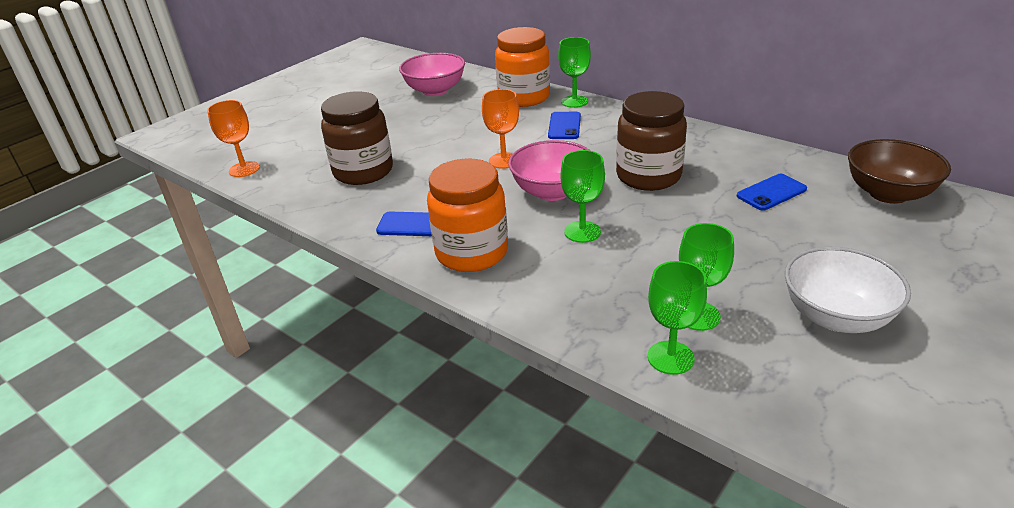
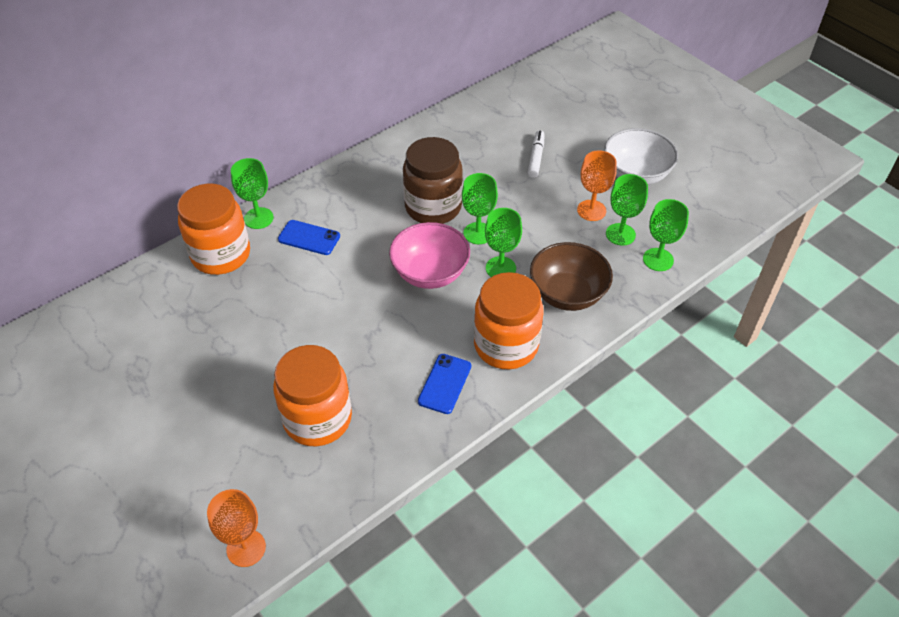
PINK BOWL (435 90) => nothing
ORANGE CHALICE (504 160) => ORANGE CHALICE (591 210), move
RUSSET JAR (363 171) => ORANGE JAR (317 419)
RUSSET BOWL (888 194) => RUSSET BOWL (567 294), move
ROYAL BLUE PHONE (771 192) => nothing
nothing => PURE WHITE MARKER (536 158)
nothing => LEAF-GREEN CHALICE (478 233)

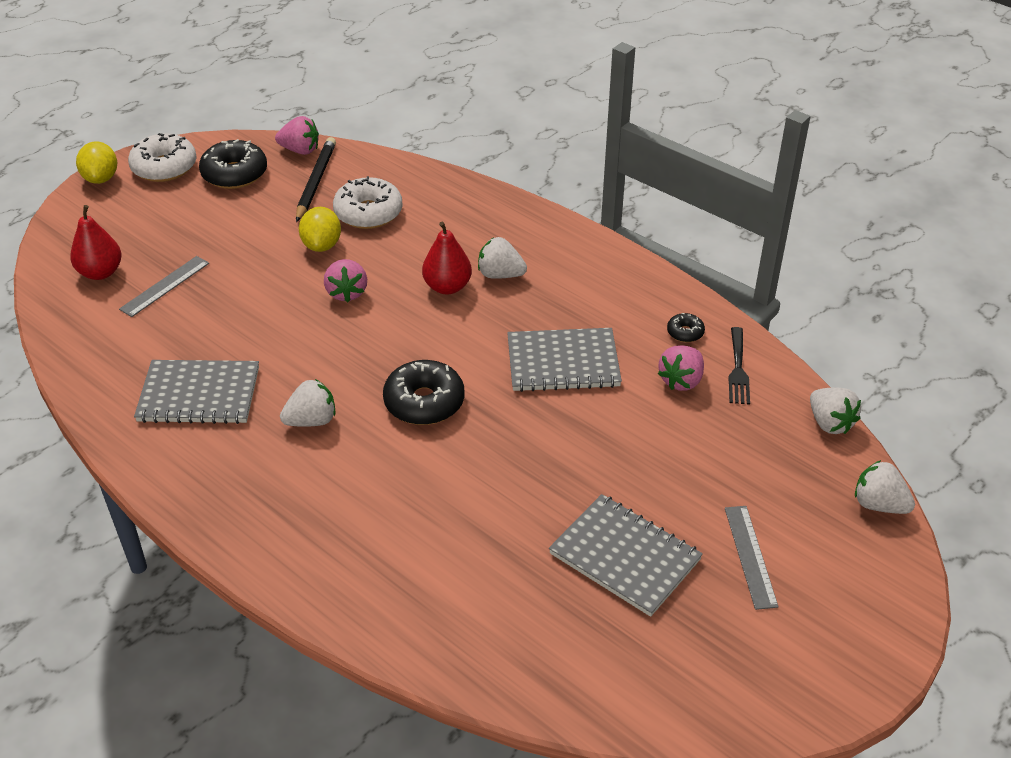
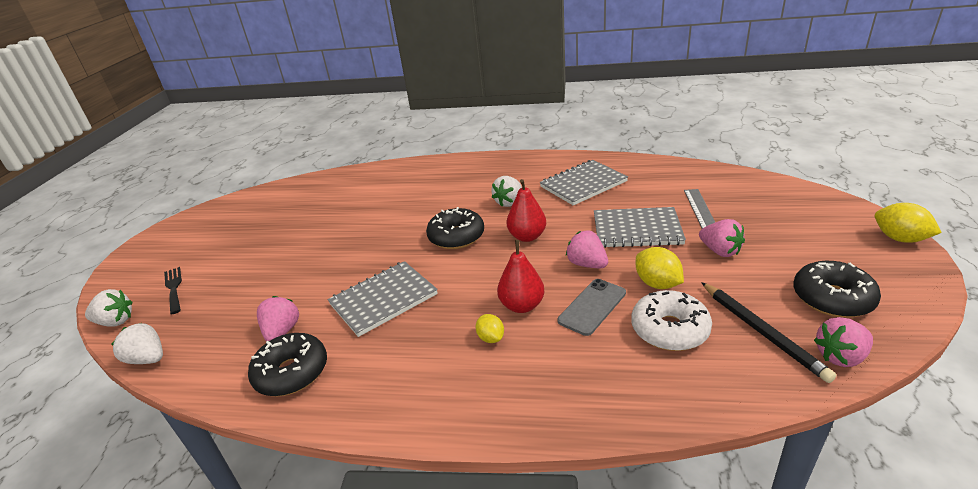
PURE WHITE GLAZED DONUT (164 167) => nothing
SCARLET PEAR (100 272) => SCARLET PEAR (527 236), move
PURE WHITE STRAWBERRY (500 275) => GOLDEN TOY LEMON (491 338)
JET-BLACK GLAZED DONUT (685 332) => JET-BLACK GLAZED DONUT (292 372), x2.05
JET-BLACK TABLE FORK (738 369) => JET-BLACK TABLE FORK (174 288), move
GREY NOTEBOOK (625 556) => GREY NOTEBOOK (637 230), move
GREY STRAIGHTEDGE (750 556) => nothing
nothing => PINK STRAWBERRY (720 251)
nothing => GREY PHONE (592 307)

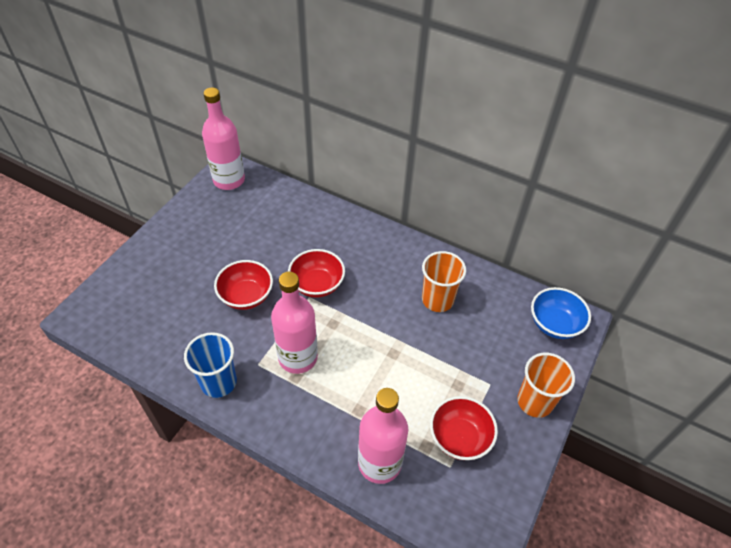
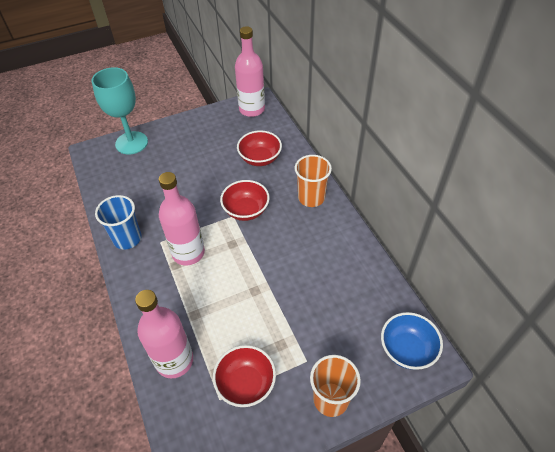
ORANGE CUP (437 299) => ORANGE CUP (311 197), move
SCARLET BOWL (246 296) => SCARLET BOWL (260 159), move
nothing => AQUA CHALICE (131 143)

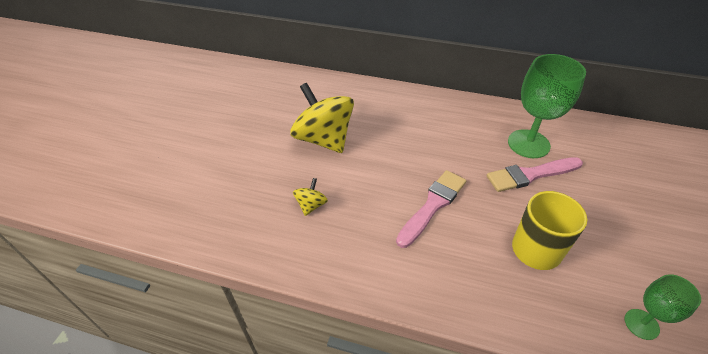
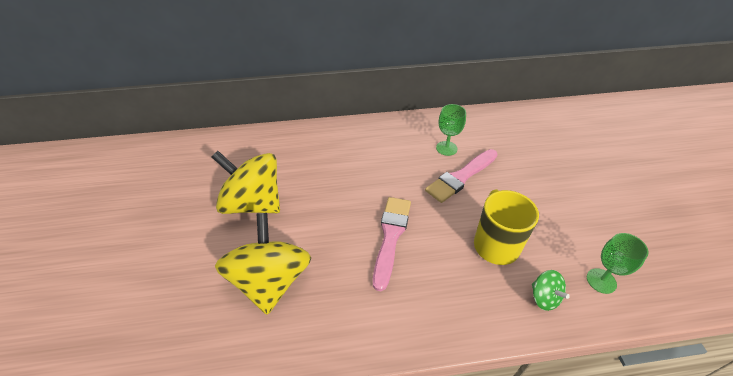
LEAF-GREEN CHALICE (528 144) => LEAF-GREEN CHALICE (446 148), x0.55
GOLDEN SPINNING TOP (311 205) => GOLDEN SPINNING TOP (270 281), x2.26
nothing => LEAF-GREEN SPINNING TOP (544 297)

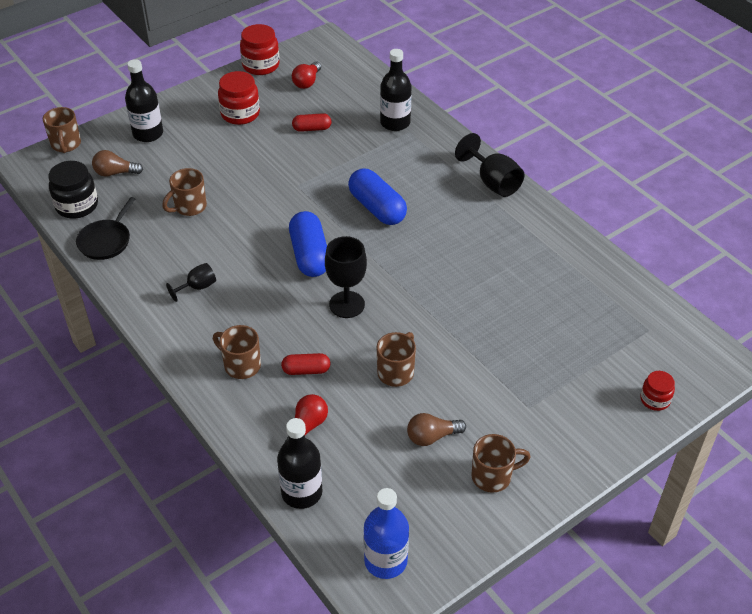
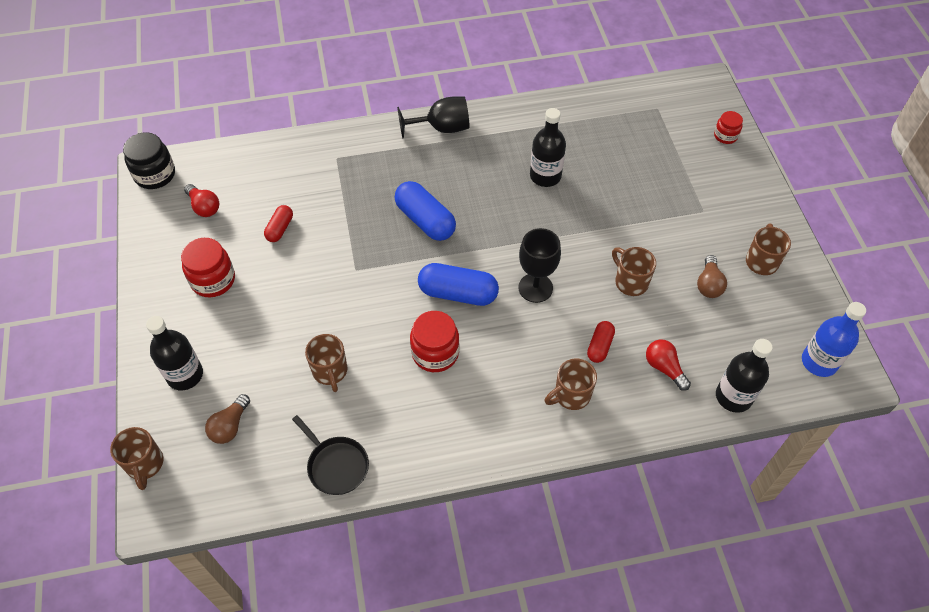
SCARLET JAR (261 65) => SCARLET JAR (435 353), move
JET-BLACK BOTTLE (395 123) => JET-BLACK BOTTLE (545 176), move
RUSSET MUG (66 145) => RUSSET MUG (145 464), 60 degrees clockwise
JET-BLACK JAR (77 205) => JET-BLACK JAR (155 175), move
ROYAL BLUE PILL SHAPE (377 208) => ROYAL BLUE PILL SHAPE (425 220), 60 degrees clockwise
JET-BLACK CHALICE (197 287) => nothing

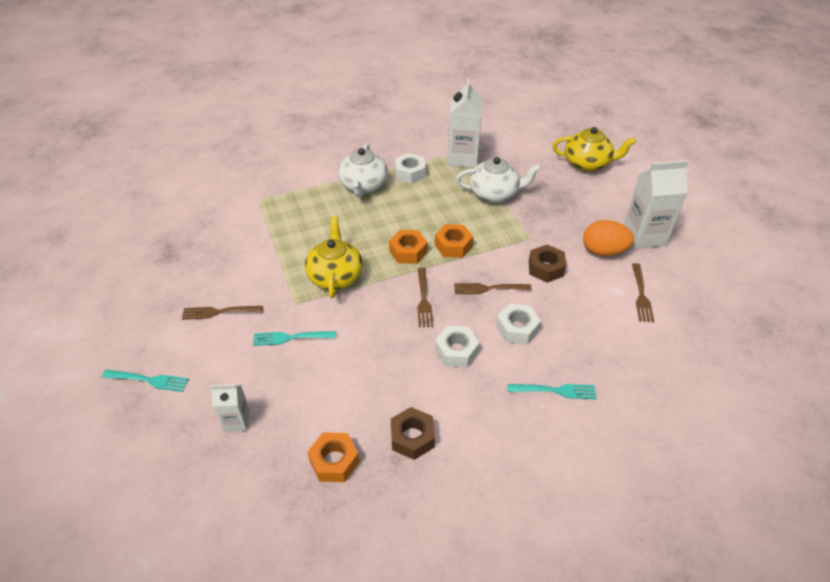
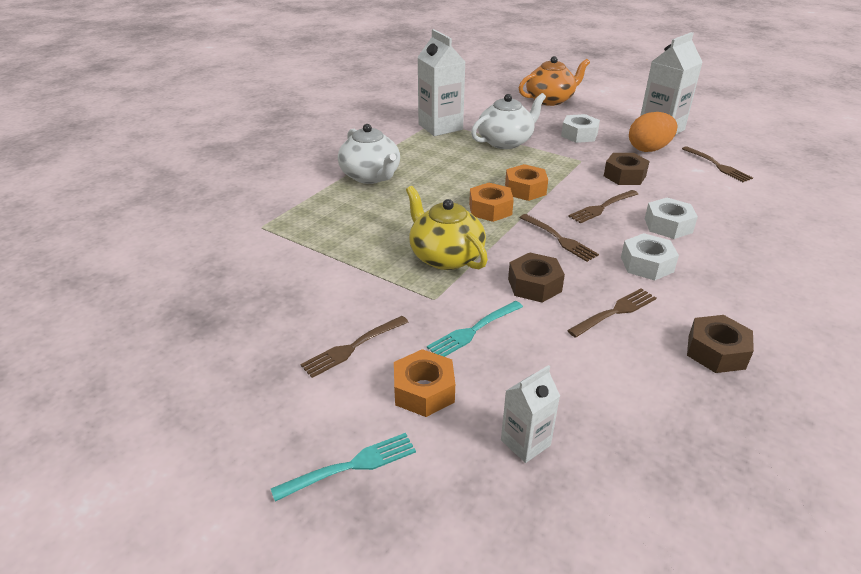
GOLDEN TEA POT (587 163) => ORANGE TEA POT (550 100)
PURE WHITE NUT (410 173) => PURE WHITE NUT (579 135), move
AQUA TABLE FORK (554 391) => nothing
ORANGE NUT (334 461) => ORANGE NUT (424 391), move
nothing => RUSSET NUT (534 285)
nothing => RUSSET TABLE FORK (614 312)

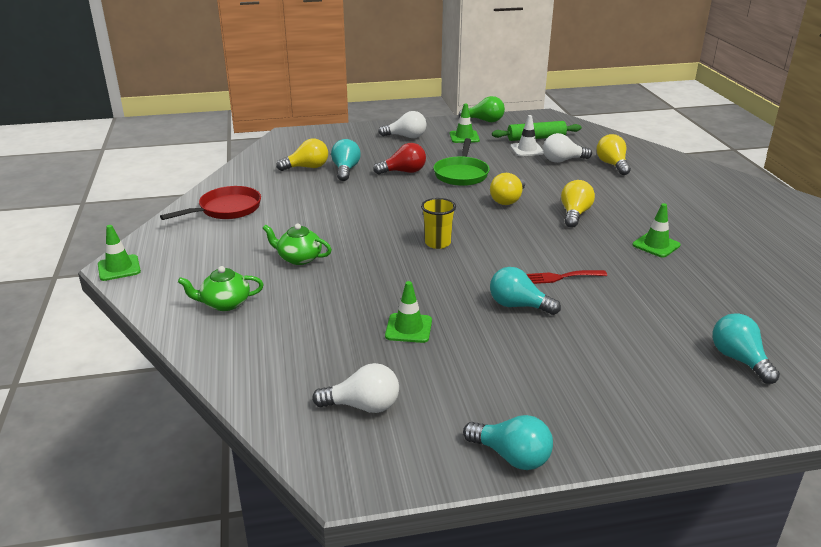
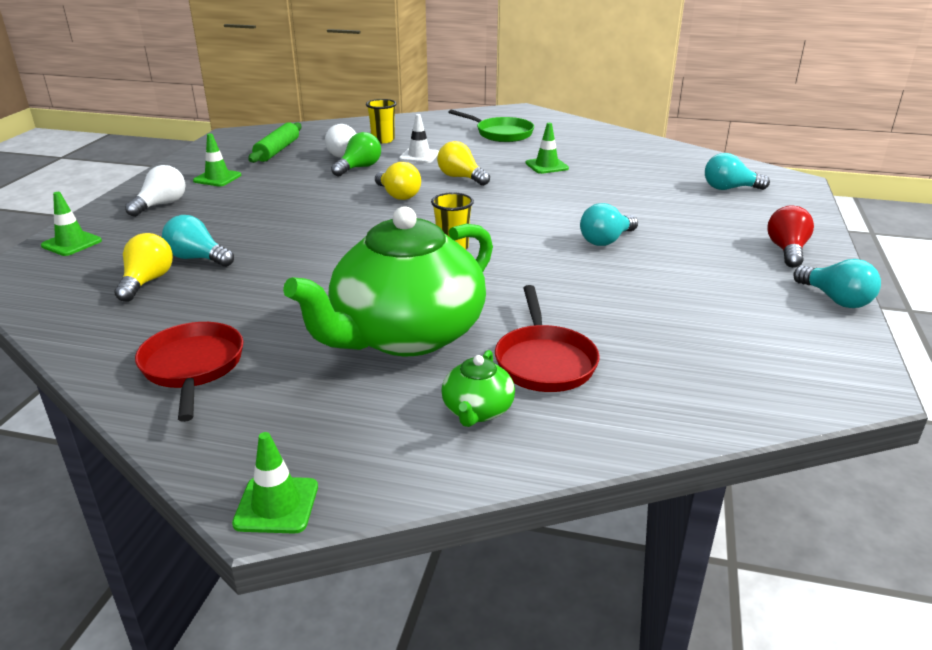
LEAF-GREEN LIGHT BULB (484 121) => LEAF-GREEN LIGHT BULB (359 168), move
PURE WHITE SAFETY CONE (527 150) => PURE WHITE SAFETY CONE (419 156), move
GOLDEN LIGHT BULB (612 165) => GOLDEN CUP (383 140)
LEAF-GREEN FRYING PAN (461 174) => LEAF-GREEN FRYING PAN (501 134), move
SCARLET LIGHT BULB (404 172) => SCARLET LIGHT BULB (787 250), move
LEAF-GREEN TEA POT (299 258) => LEAF-GREEN TEA POT (405 335), x2.42
SCARLET TABLE FORK (558 277) => nothing
LEAF-GREEN SAFETY CONE (408 328) => LEAF-GREEN SAFETY CONE (71 243), move
PURE WHITE LIGHT BULB (363 406) => nothing
AQUA LIGHT BULB (511 456) => AQUA LIGHT BULB (835 299), 90 degrees clockwise
nothing => SCARLET FRYING PAN (544 361)

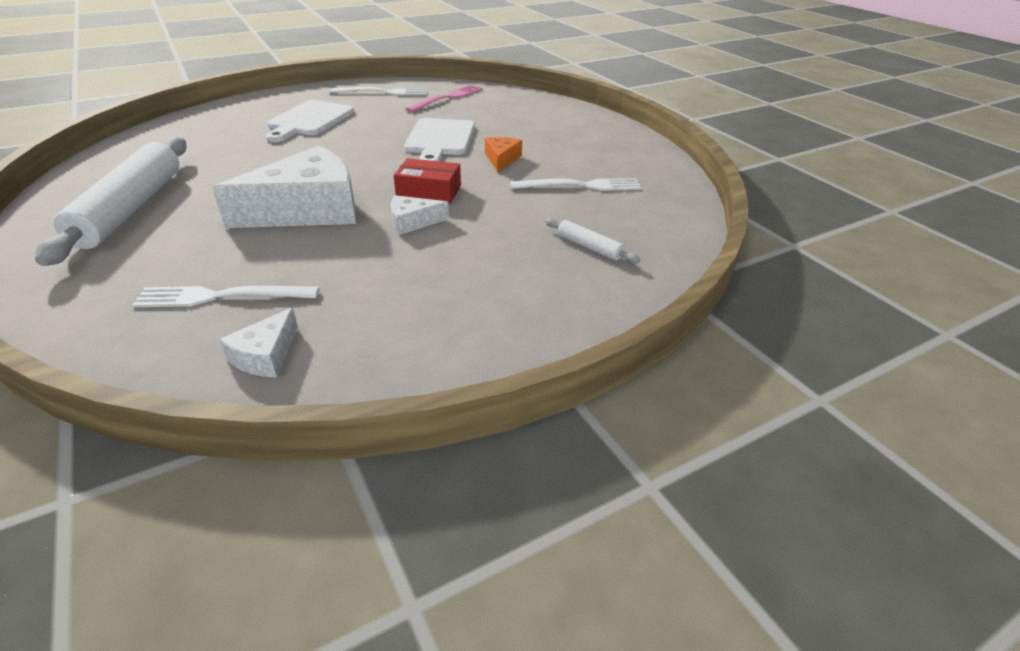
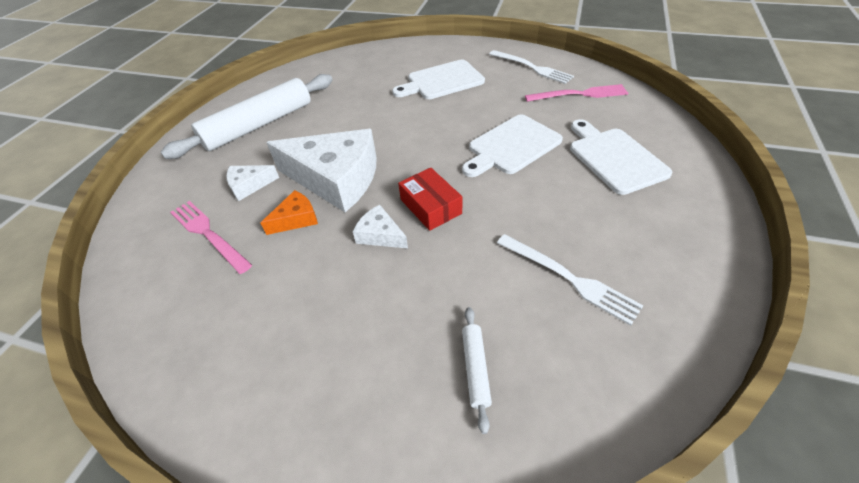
ORANGE CHEESE (501 159) => ORANGE CHEESE (296 219), move
PURE WHITE TABLE FORK (222 296) => PINK TABLE FORK (208 234)
PURE WHITE CHEESE (265 355) => PURE WHITE CHEESE (249 185), move
nothing => PURE WHITE CHOPPING BOARD (614 158)

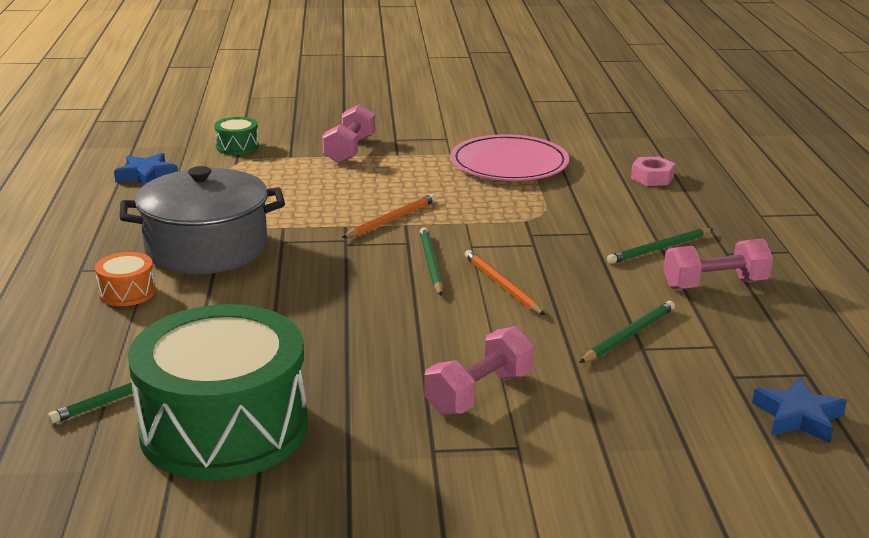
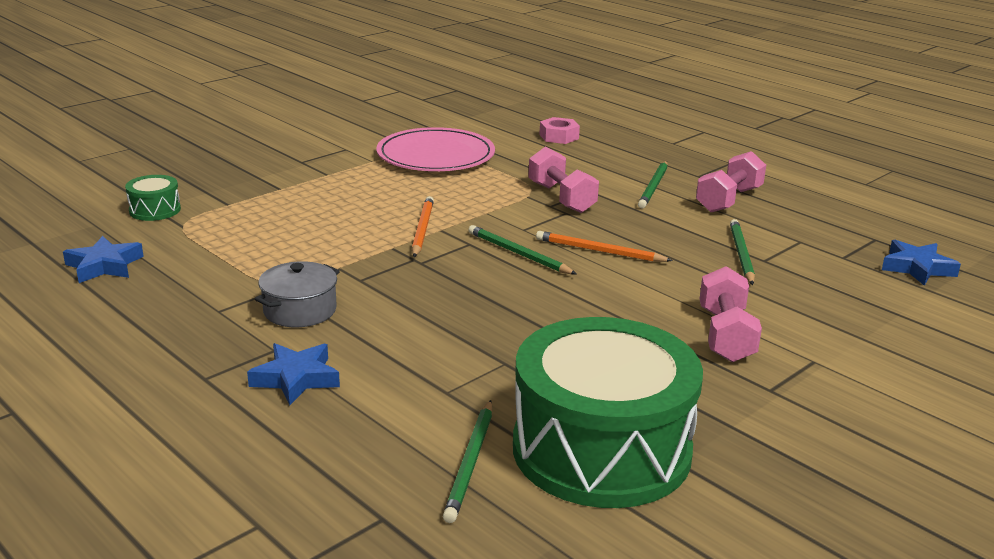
PINK HAND WEIGHT (350 150) => PINK HAND WEIGHT (561 198), move
GREY POT (206 248) => GREY POT (300 310), x0.52
ORANGE DRUM (127 292) => ROYAL BLUE FIVE-POINTED STAR (296 379)

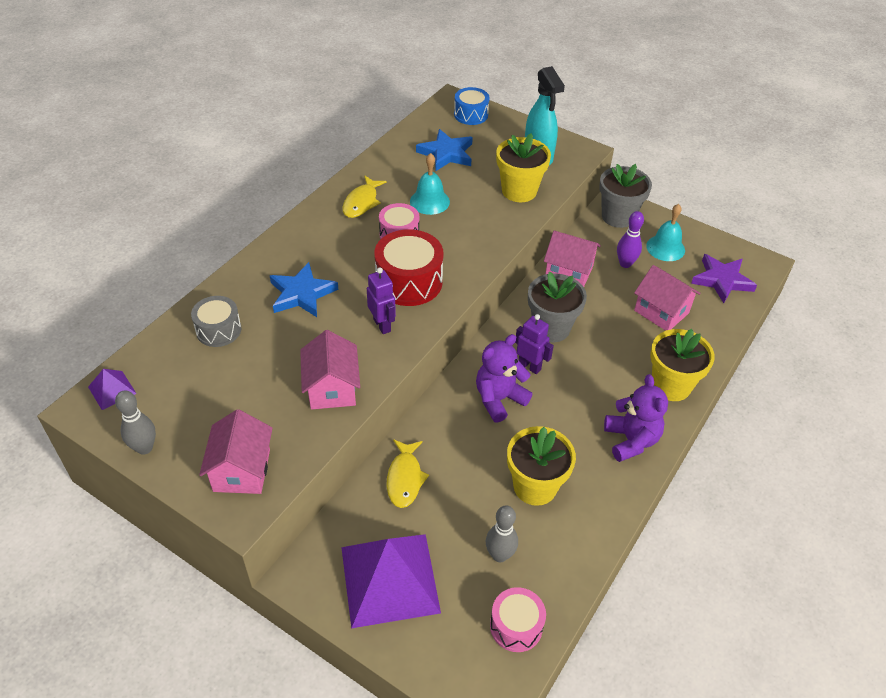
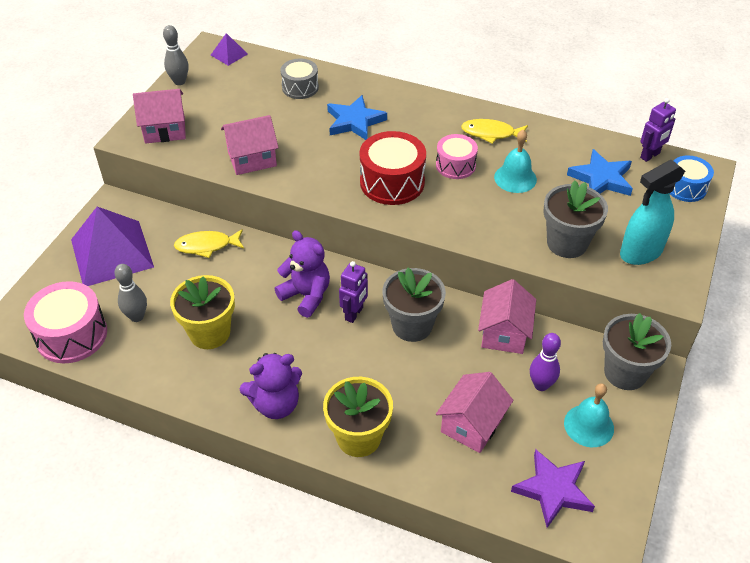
GOLDEN PLANT POT (519 191) => GREY PLANT POT (567 243)
PURPLE ROBOT FIGURE (382 325) => PURPLE ROBOT FIGURE (650 155), move
PINK DRUM (516 626) => PINK DRUM (71 335), x1.59

